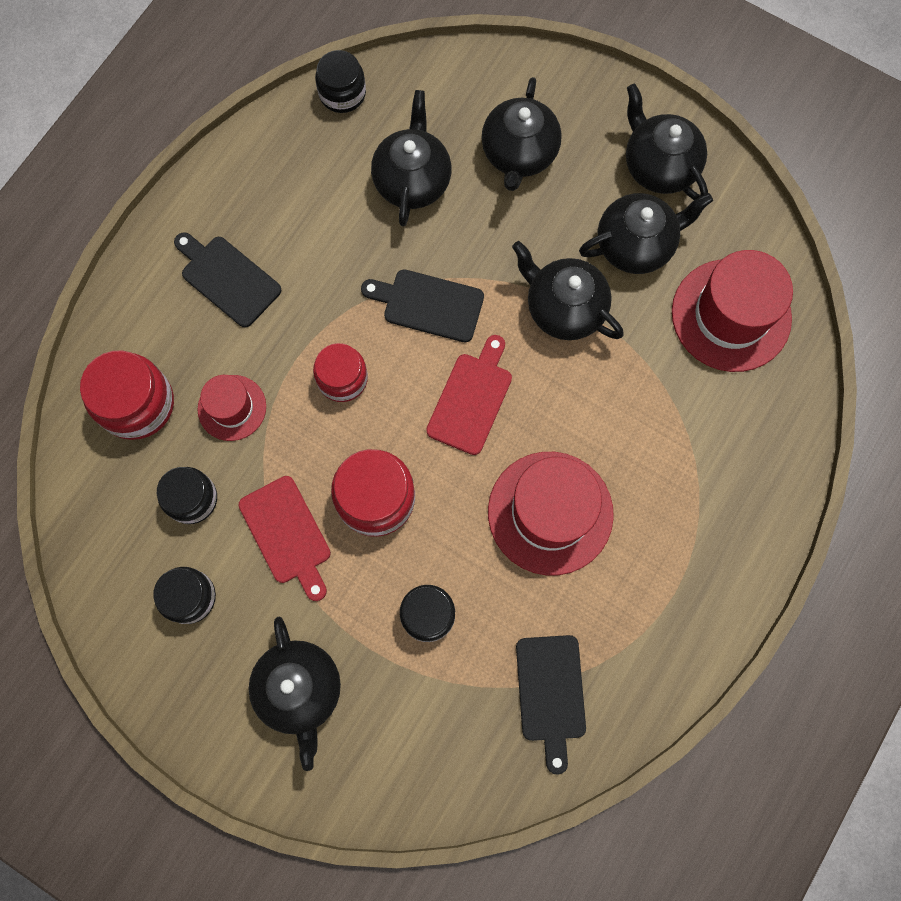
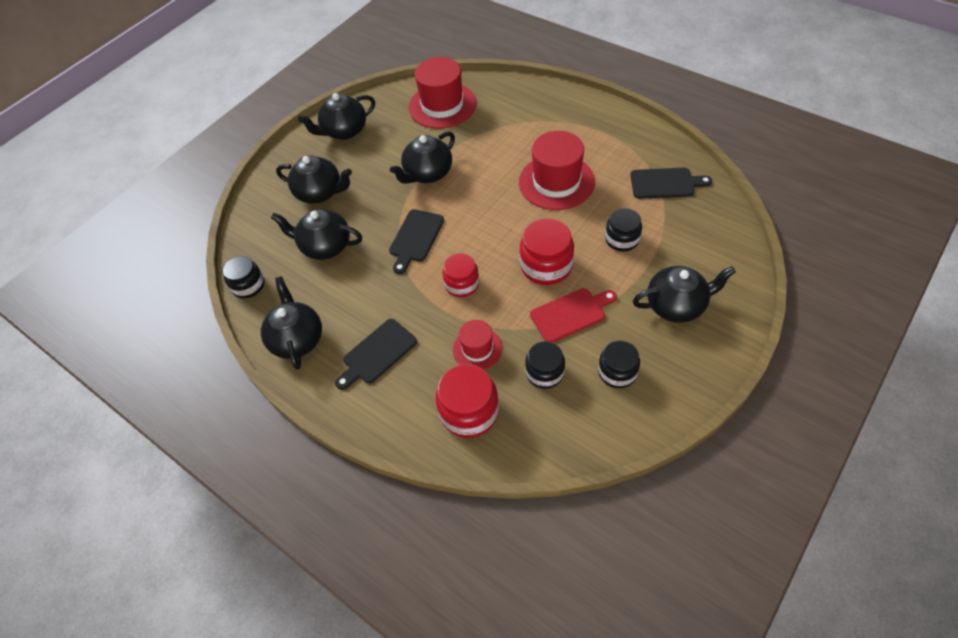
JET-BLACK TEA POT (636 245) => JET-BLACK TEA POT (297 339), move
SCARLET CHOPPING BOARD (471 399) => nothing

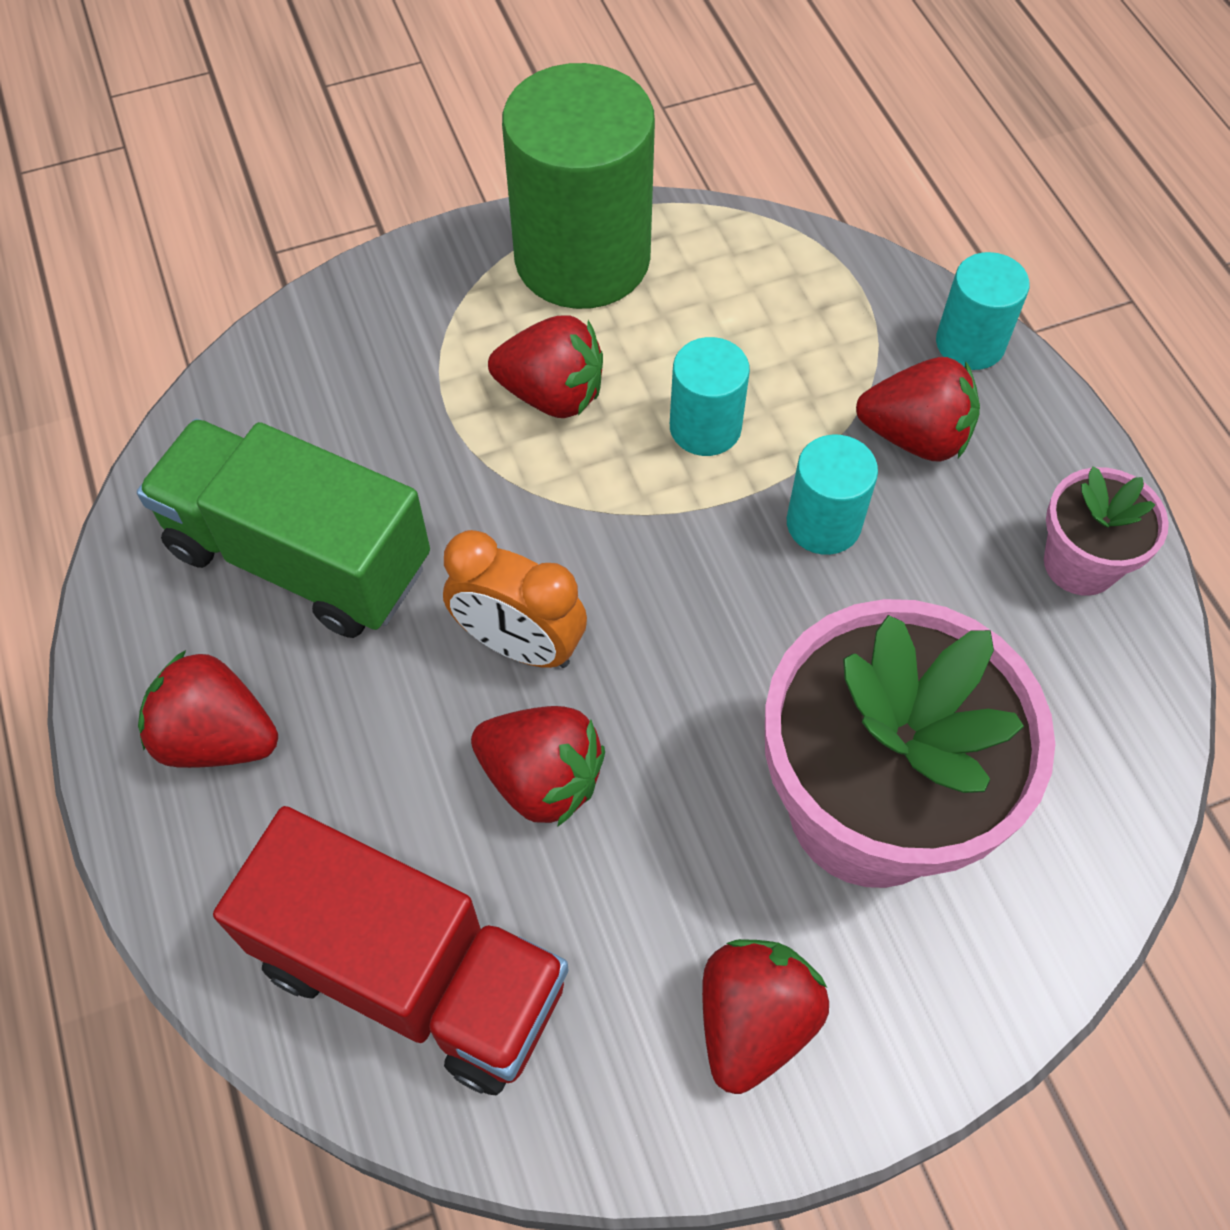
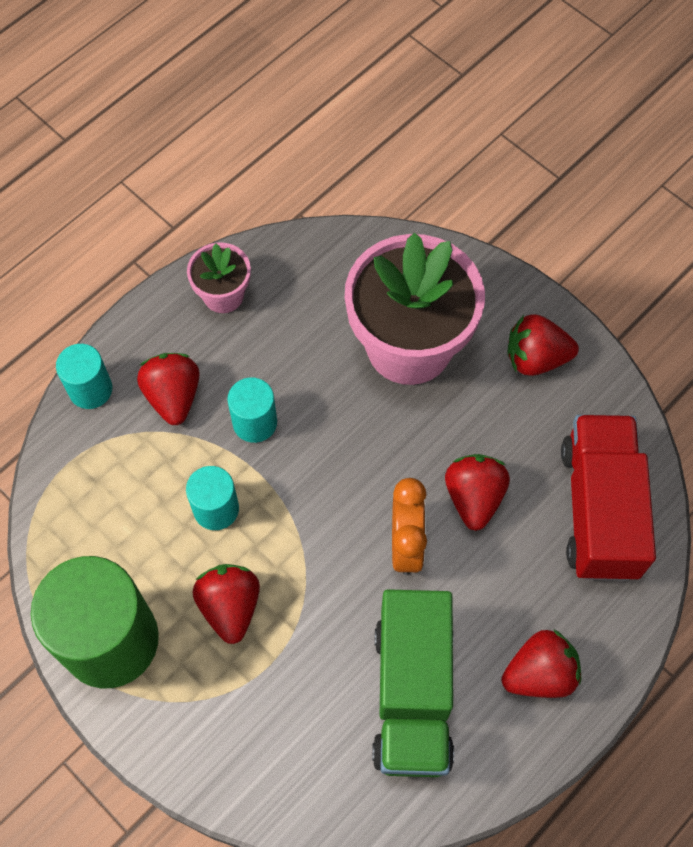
SCARLET STRAWBERRY (217 737) => SCARLET STRAWBERRY (539 673), 105 degrees counterclockwise

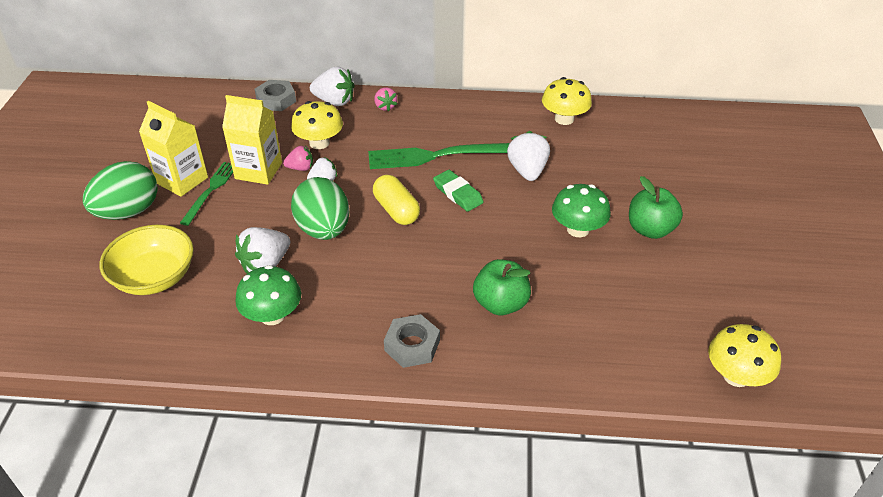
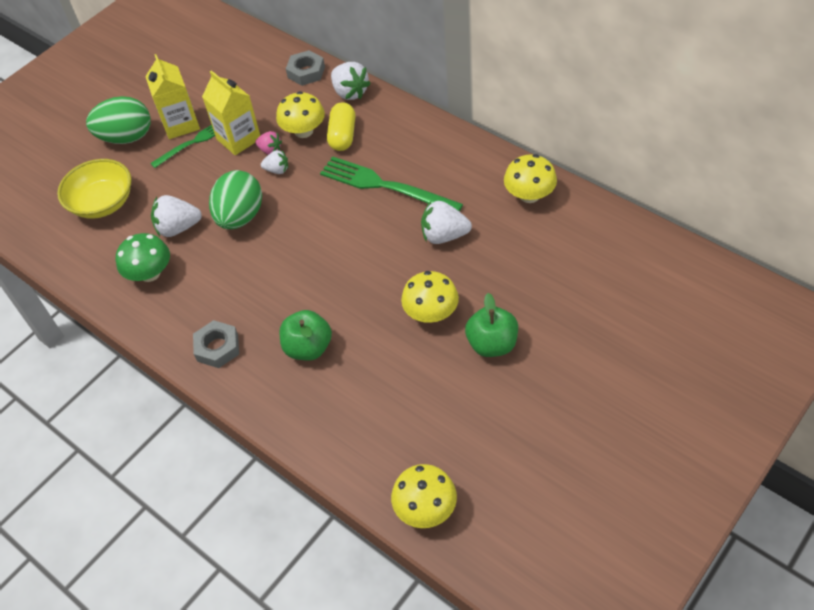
PINK STRAWBERRY (385 107) => nothing
PURE WHITE STRAWBERRY (527 171) => PURE WHITE STRAWBERRY (444 235), 120 degrees counterclockwise
LEAF-GREEN ERASER (458 193) => nothing
GOLDEN PILL SHAPE (396 210) => GOLDEN PILL SHAPE (342 135), move
LEAF-GREEN MUSHROOM (578 229) => GOLDEN MUSHROOM (431 313)

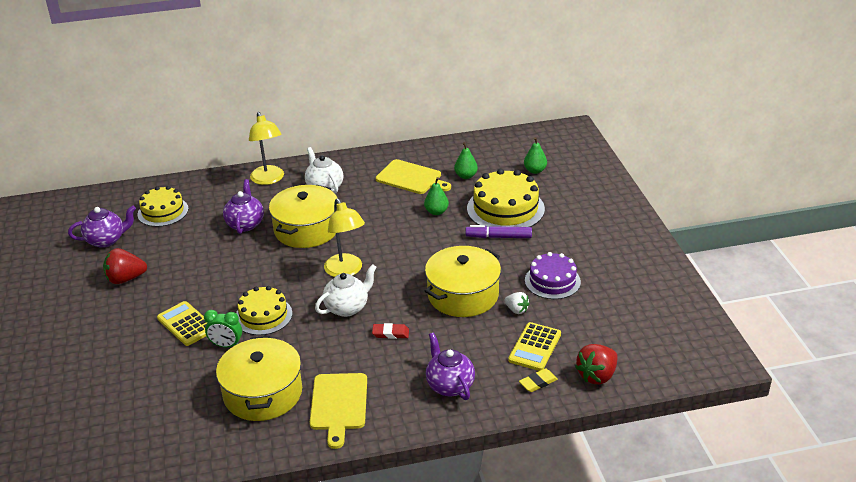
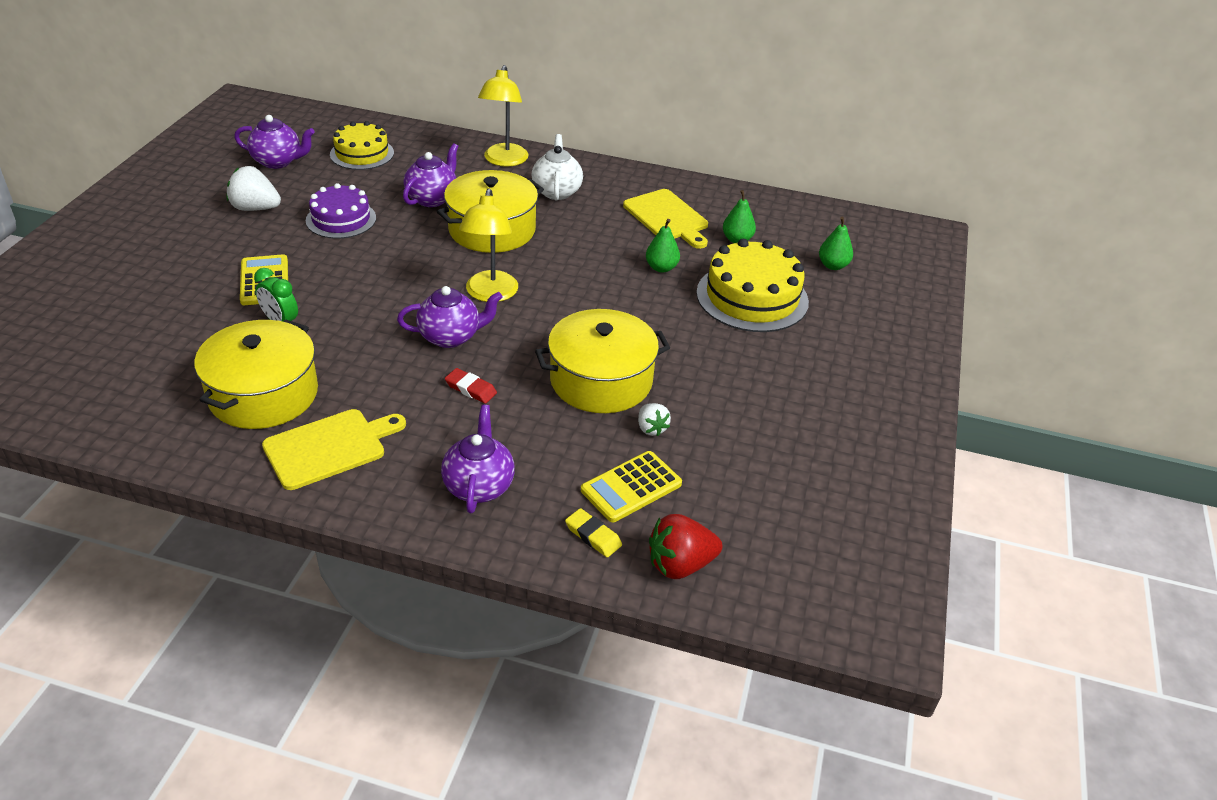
PURPLE MARKER (498 237) => nothing
SCARLET STRAWBERRY (125 279) => PURE WHITE STRAWBERRY (255 208)
PURPLE CAKE (552 281) => PURPLE CAKE (341 219), move
PURE WHITE TEA POT (347 307) => PURPLE TEA POT (451 337)
GOLDEN CAKE (263 316) => nothing
GOLDEN ERASER (538 382) => GOLDEN ERASER (593 536), 45 degrees clockwise
GOLDEN CHOPPING BOARD (338 405) => GOLDEN CHOPPING BOARD (329 447), 150 degrees counterclockwise

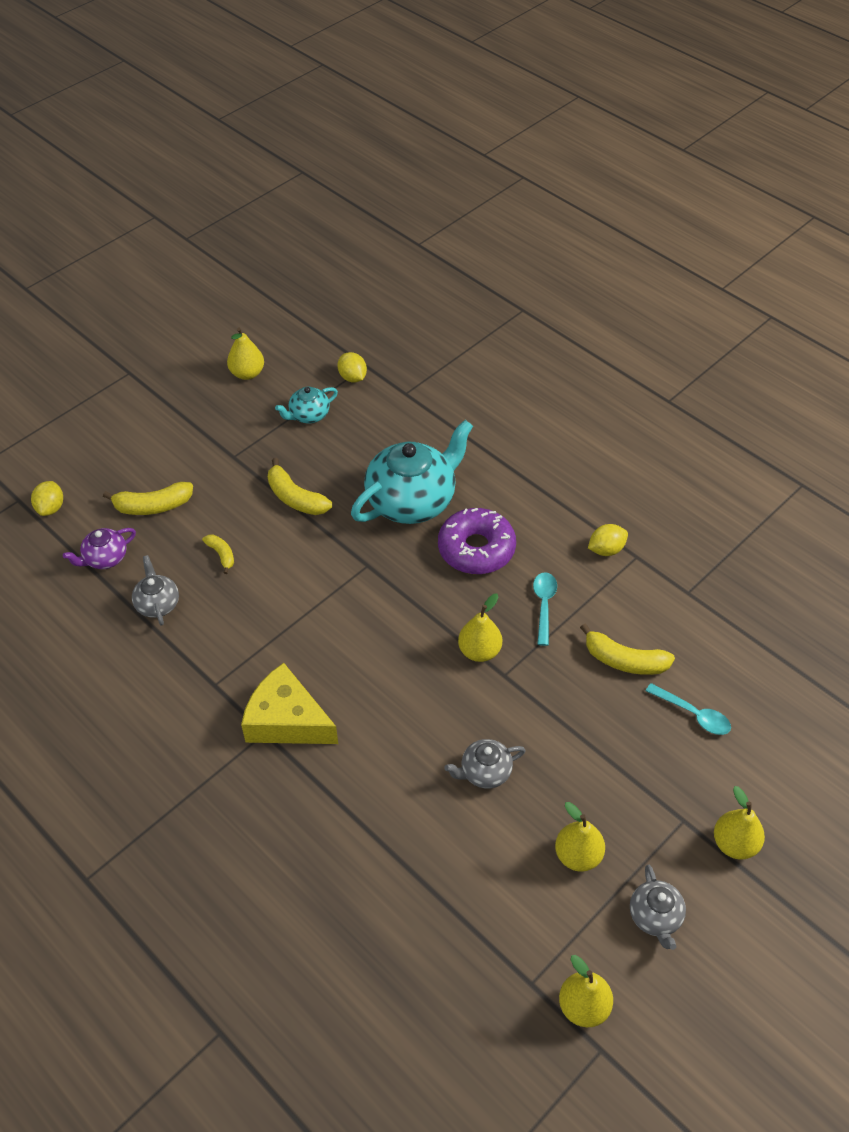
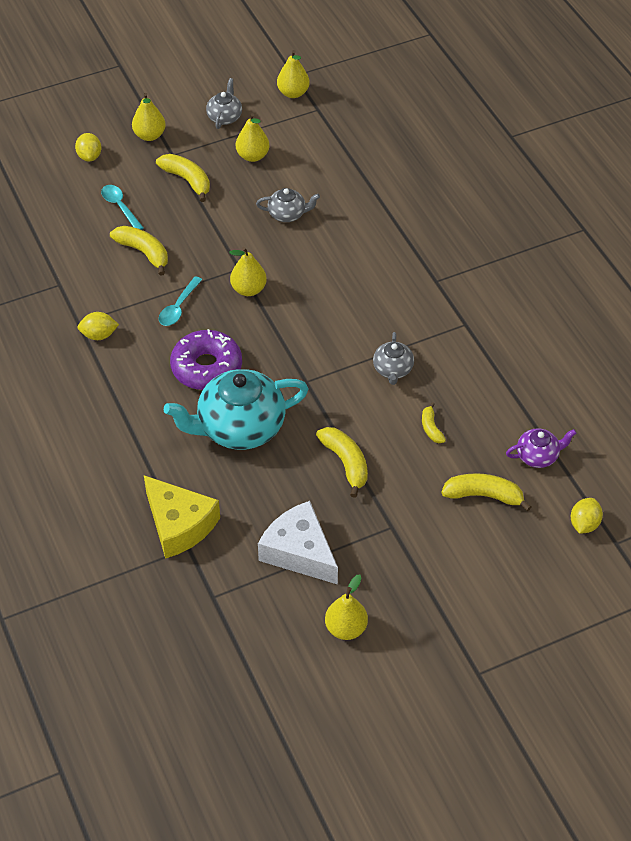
GOLDEN TOY LEMON (352 377) => GOLDEN TOY LEMON (89 156), move
AQUA TEA POT (308 415) => PURE WHITE CHEESE (299 552)
GREY TEA POT (157 604) => GREY TEA POT (393 370), move
GOLDEN CHEESE (286 720) => GOLDEN CHEESE (179 525), move
nothing => GOLDEN BANANA (187 180)

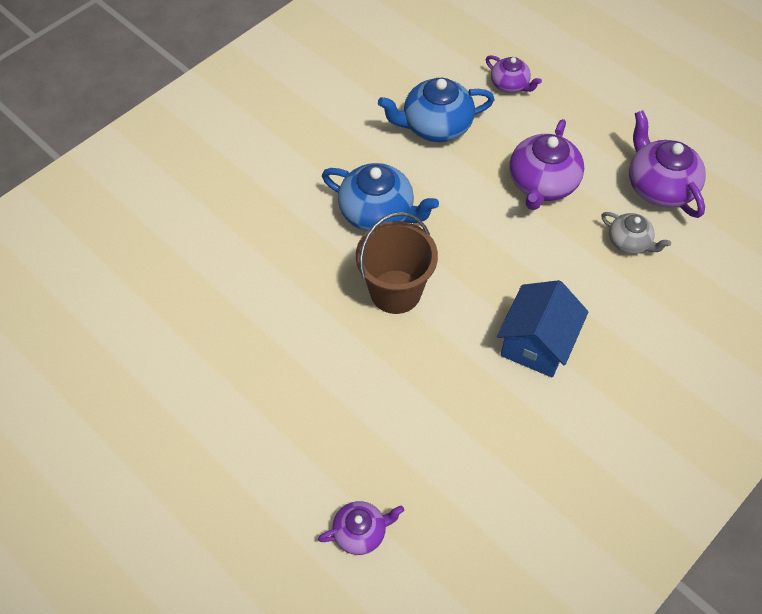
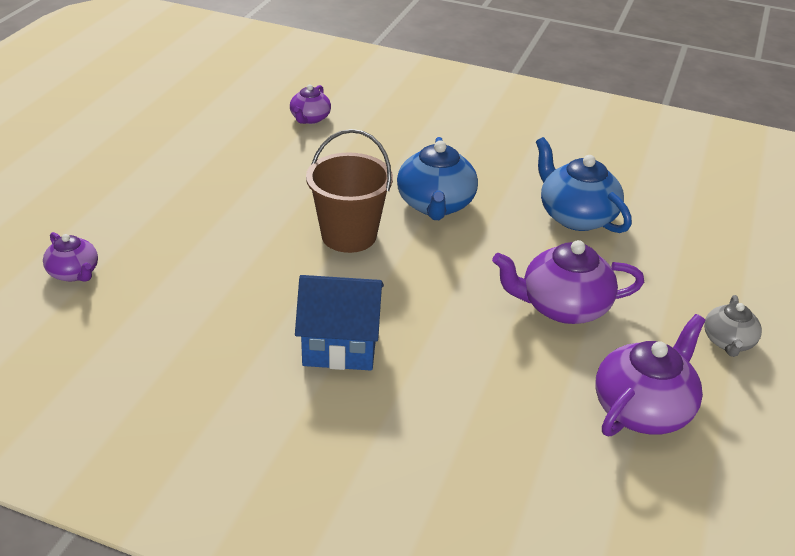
PURPLE TEA POT (510 85) => PURPLE TEA POT (310 118), move
GREY TEA POT (629 242) => GREY TEA POT (728 342), move

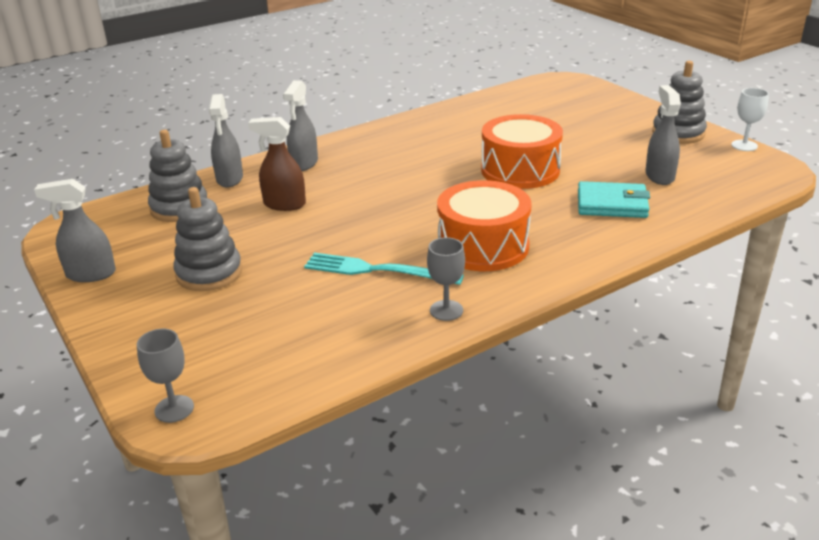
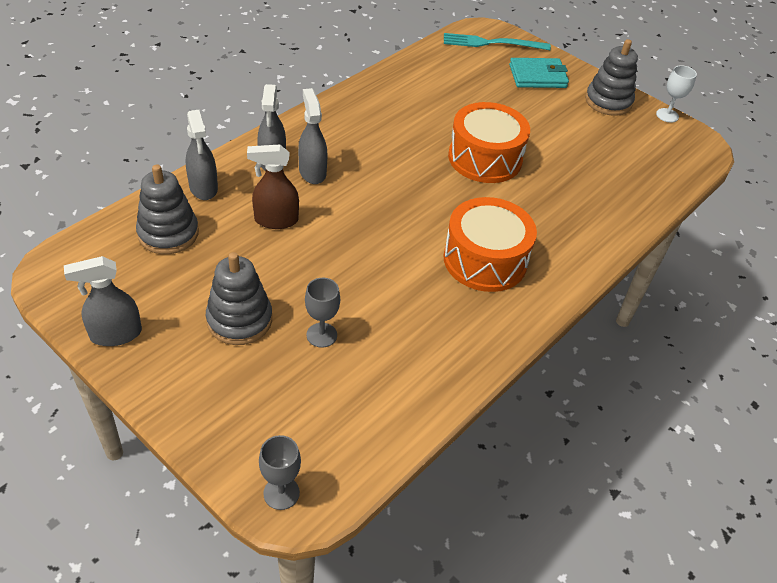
GREY SPRAY CLEANER (659 176) => GREY SPRAY CLEANER (312 172), move
AQUA WALLET (612 204) => AQUA WALLET (537 76), move
GREY CHALICE (446 310) => GREY CHALICE (321 335), move
AQUA TABLE FORK (377 270) => AQUA TABLE FORK (492 43), move

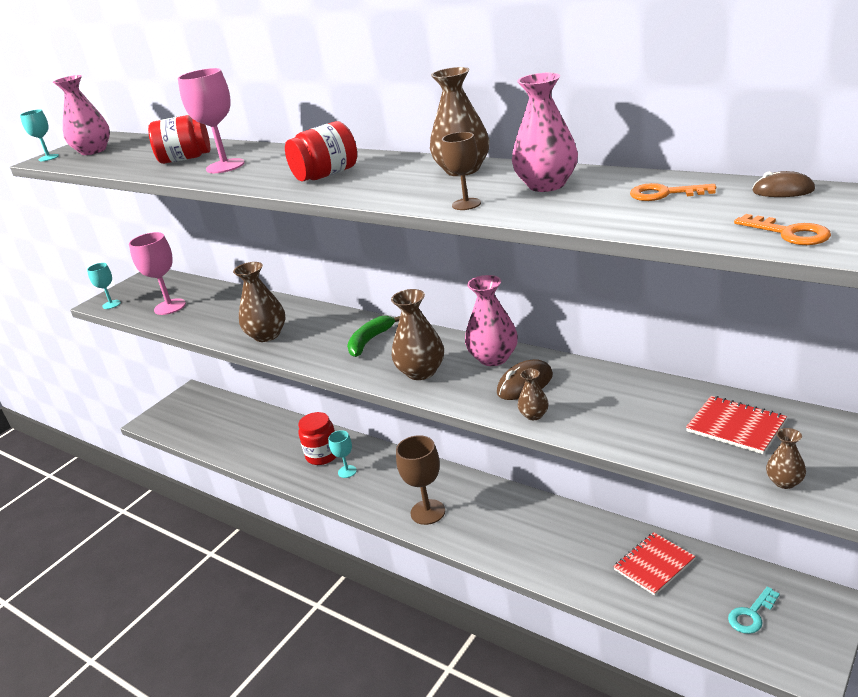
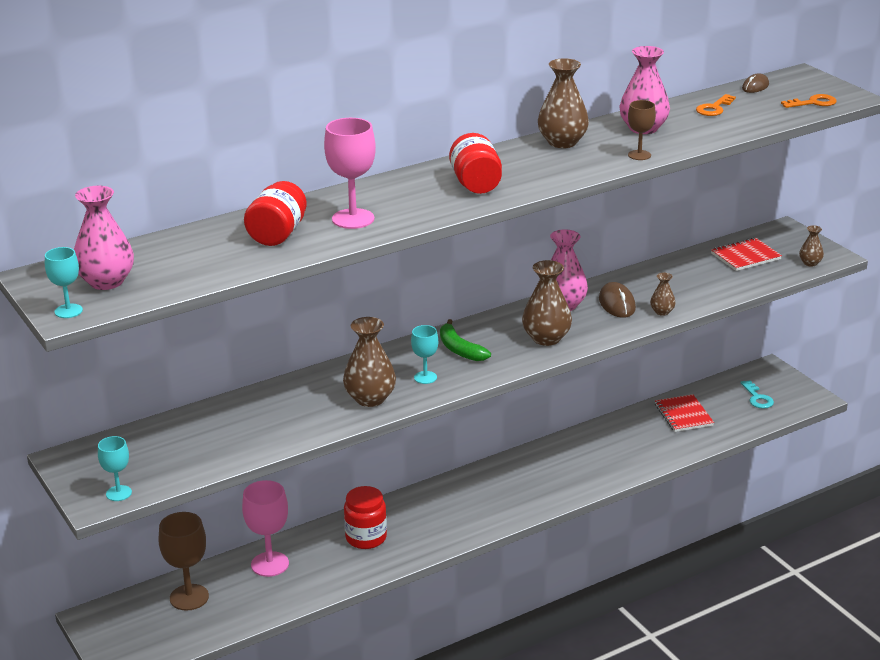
PINK CHALICE (170 307) => PINK CHALICE (270 564), move
AQUA CHALICE (347 471) => AQUA CHALICE (425 377), move
RUSSET CHALICE (427 512) => RUSSET CHALICE (189 597), move

